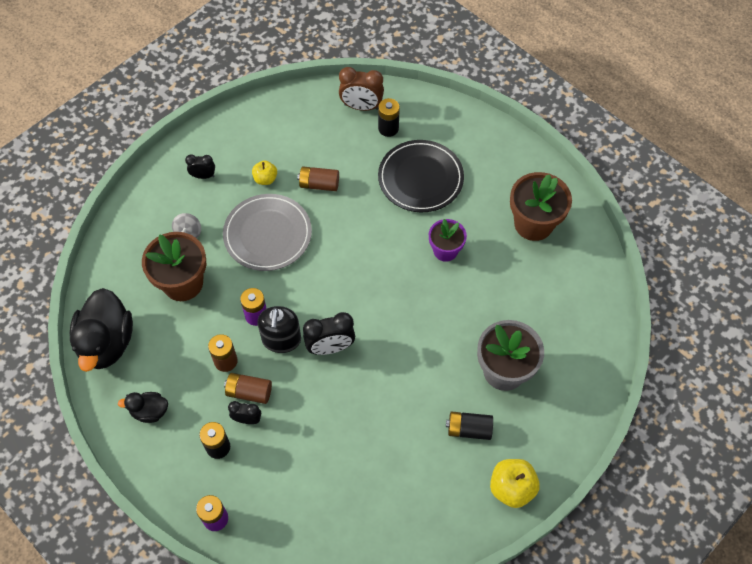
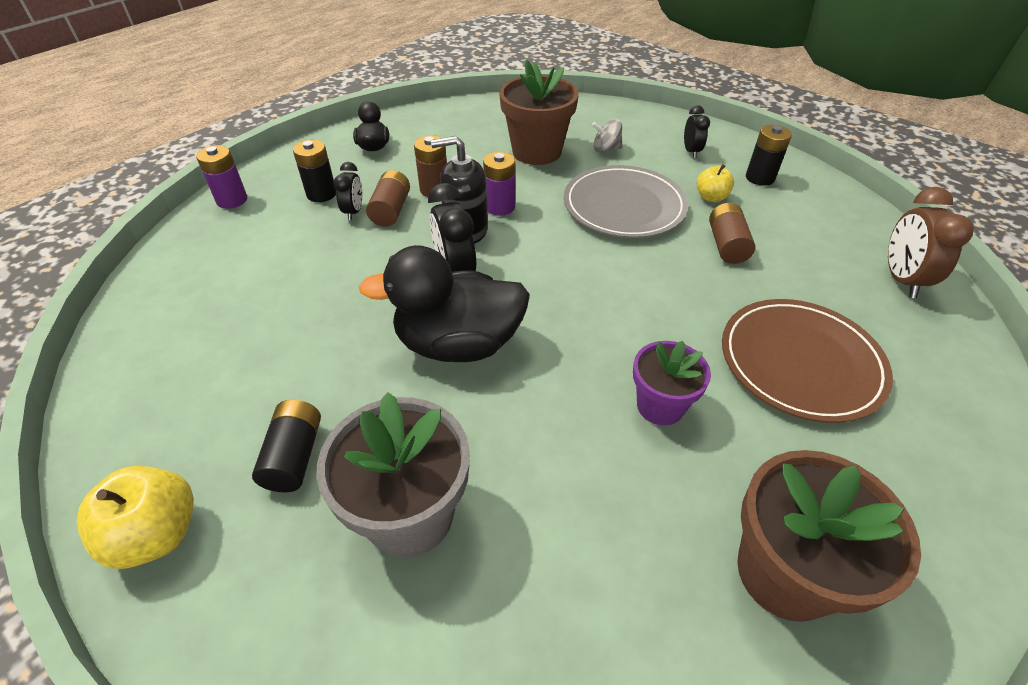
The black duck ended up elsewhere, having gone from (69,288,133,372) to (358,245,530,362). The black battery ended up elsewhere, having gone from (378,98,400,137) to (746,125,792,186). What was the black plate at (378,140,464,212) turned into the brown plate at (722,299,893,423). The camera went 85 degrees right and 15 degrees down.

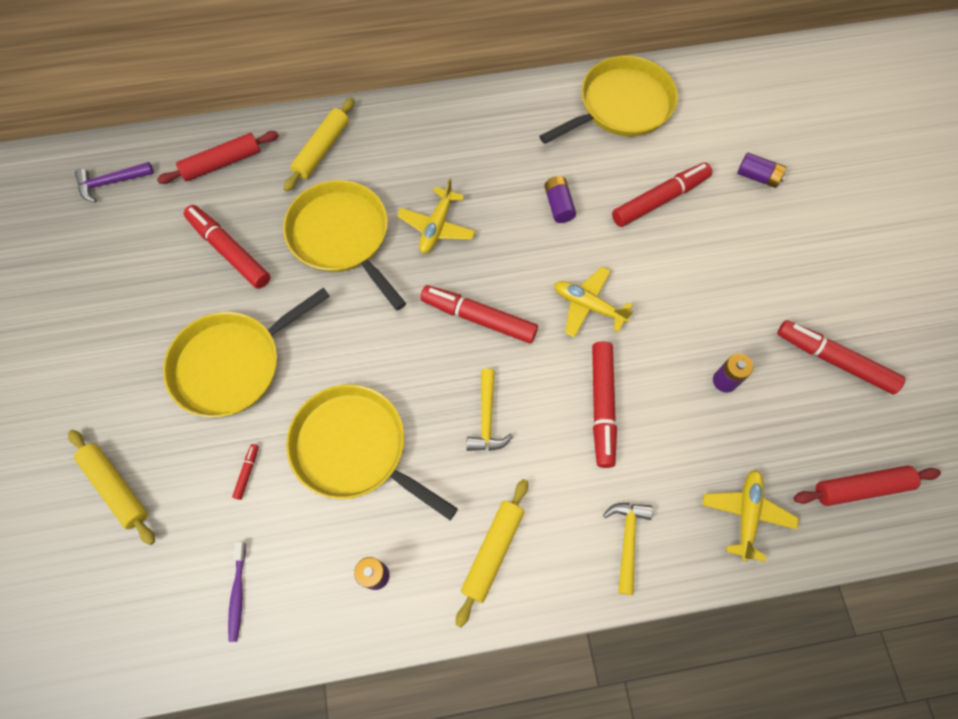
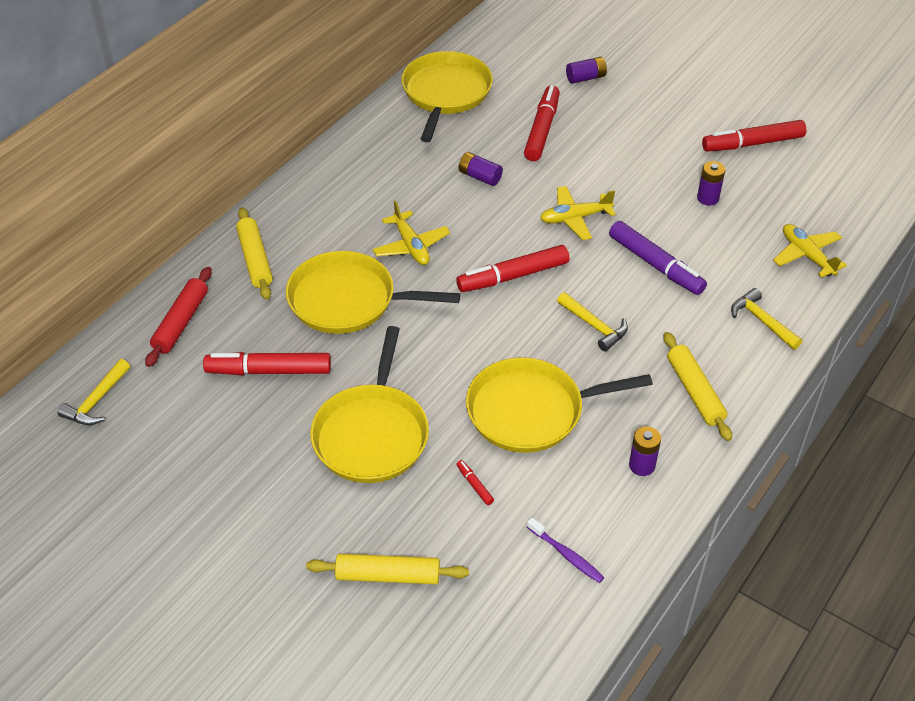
What was the purple hammer at (75,162,154,203) turned into the yellow hammer at (58,359,130,425). What was the red marker at (592,341,617,468) turned into the purple marker at (609,221,707,295). The second view lost the red rolling pin at (794,465,941,506). The camera went 45 degrees left and 20 degrees down.

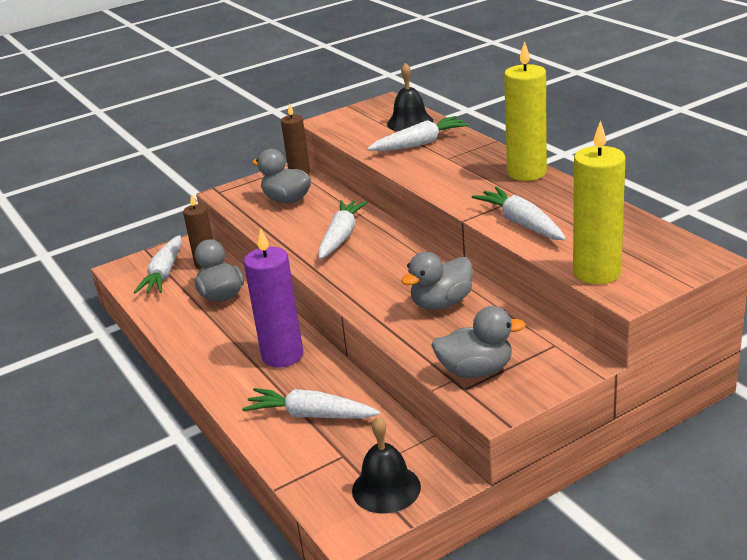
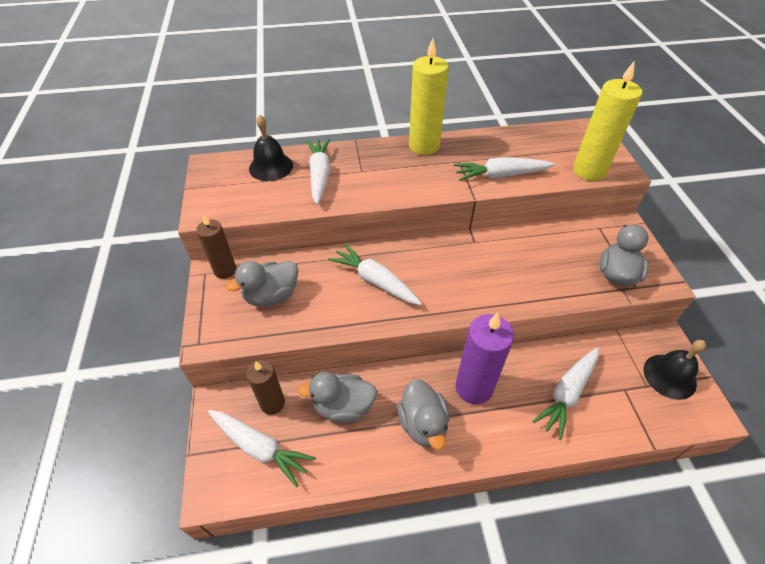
The grey duck ended up elsewhere, having gone from (401,252,473,310) to (397,379,450,450). The camera went 70 degrees left and 20 degrees up.

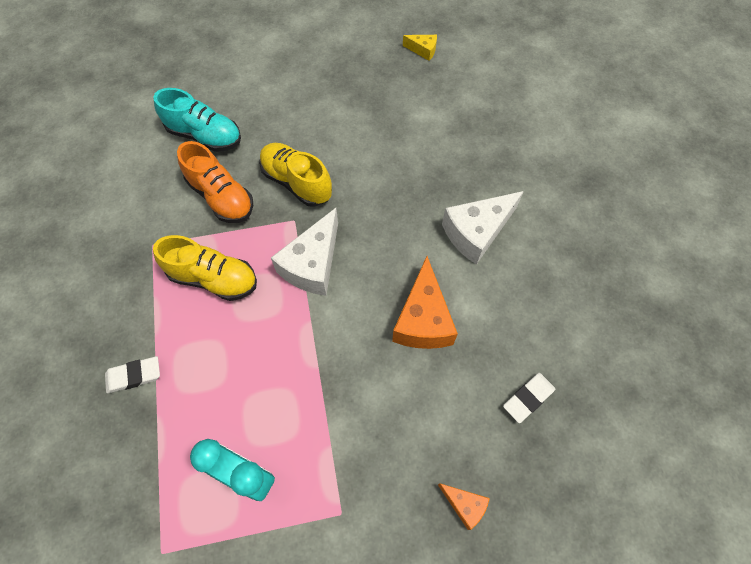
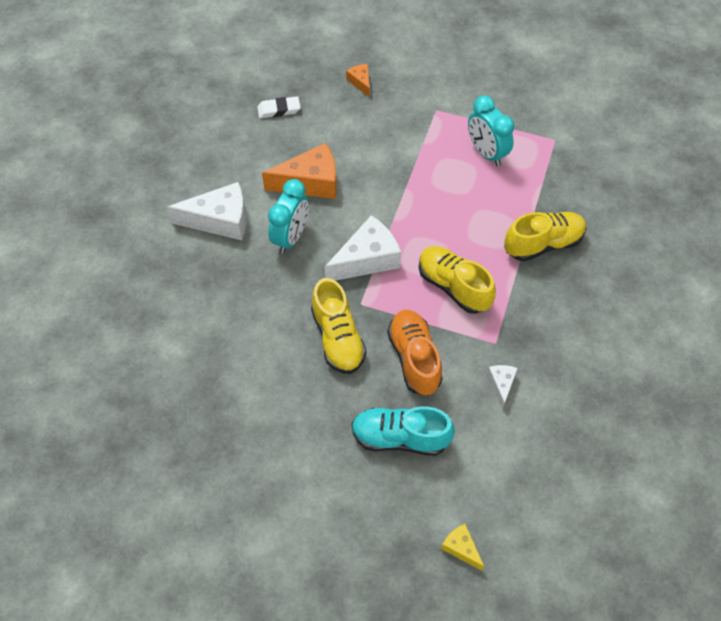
Where the white eraser stood at (105,356,160,393), the yellow shoe came to stand at (504,212,586,261). The turquoise shoe at (153,88,241,152) ended up facing another way, 45 degrees counterclockwise from before. The orange cheese at (392,256,458,349) ended up facing another way, 45 degrees clockwise from before. The yellow cheese ended up elsewhere, having gone from (403,35,437,61) to (441,524,484,571). The second view gained the turquoise clock at (268,179,308,254). The second view gained the white cheese at (487,365,518,410). The camera went 150 degrees left and 5 degrees down.

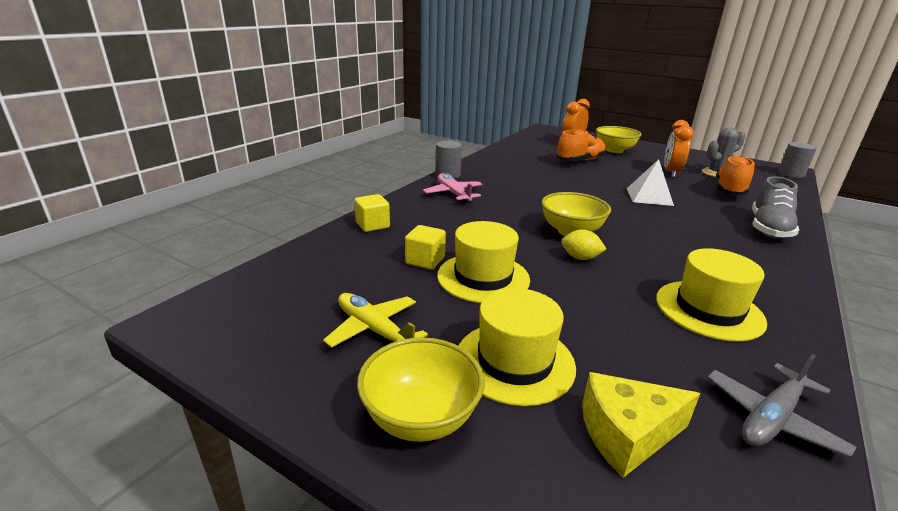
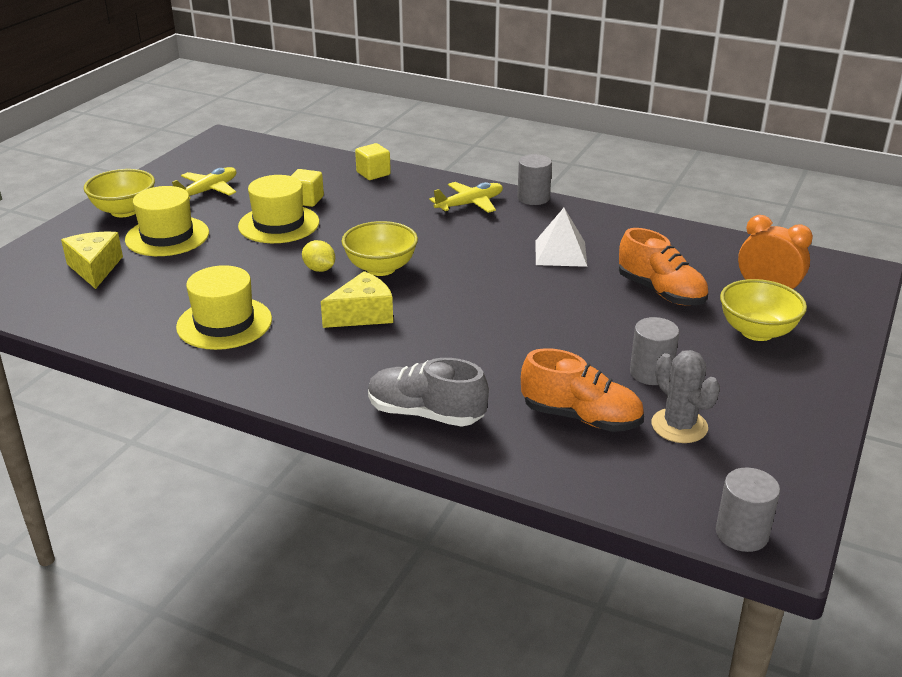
What was the pink plane at (423,173,482,203) turned into the yellow plane at (429,182,503,213). The yellow lemon at (561,230,606,260) ended up facing another way, 60 degrees counterclockwise from before. The white pyramid ended up elsewhere, having gone from (627,159,674,206) to (535,208,587,267). Where the orange clock stood at (664,120,694,177), the grey cylinder came to stand at (630,317,679,385). The second view lost the grey plane at (707,354,857,458). The second view gained the yellow cheese at (321,271,393,328). The camera went 85 degrees right and 5 degrees up.

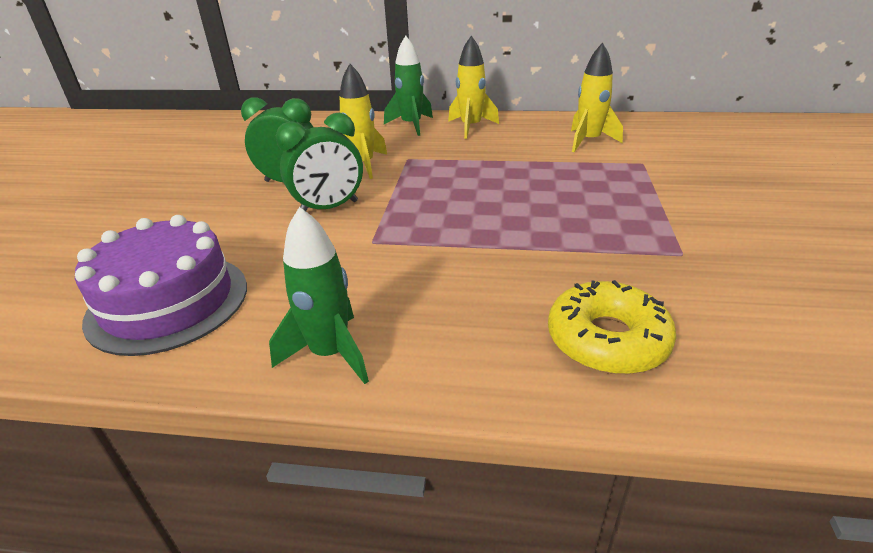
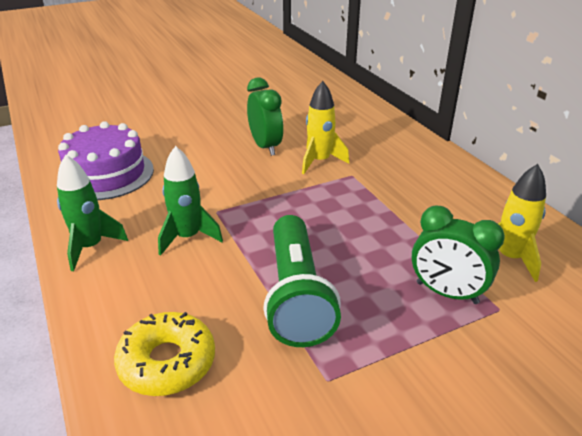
The green clock ended up elsewhere, having gone from (276,112,363,211) to (412,206,505,304). The green rocket ended up elsewhere, having gone from (384,36,433,136) to (158,146,223,256). The second view lost the yellow rocket at (448,36,499,139). The second view gained the green flashlight at (263,215,341,347). The camera went 55 degrees right and 0 degrees up.

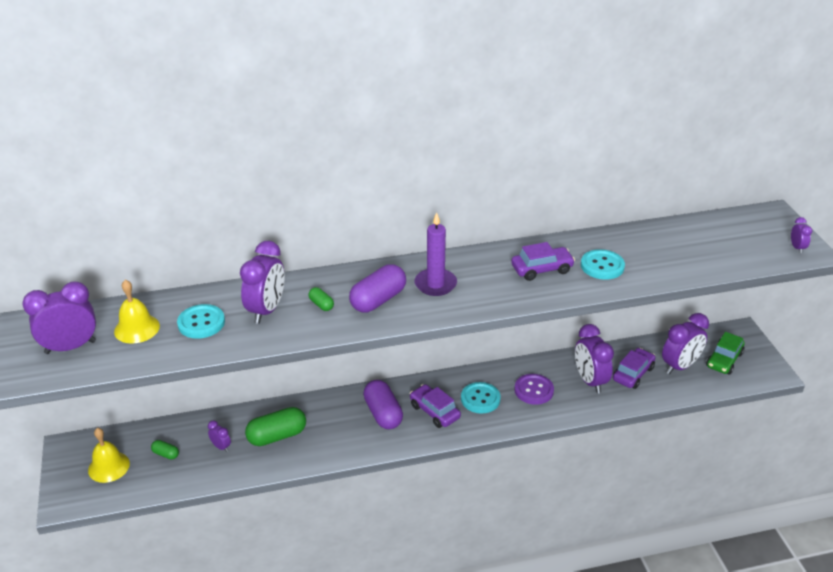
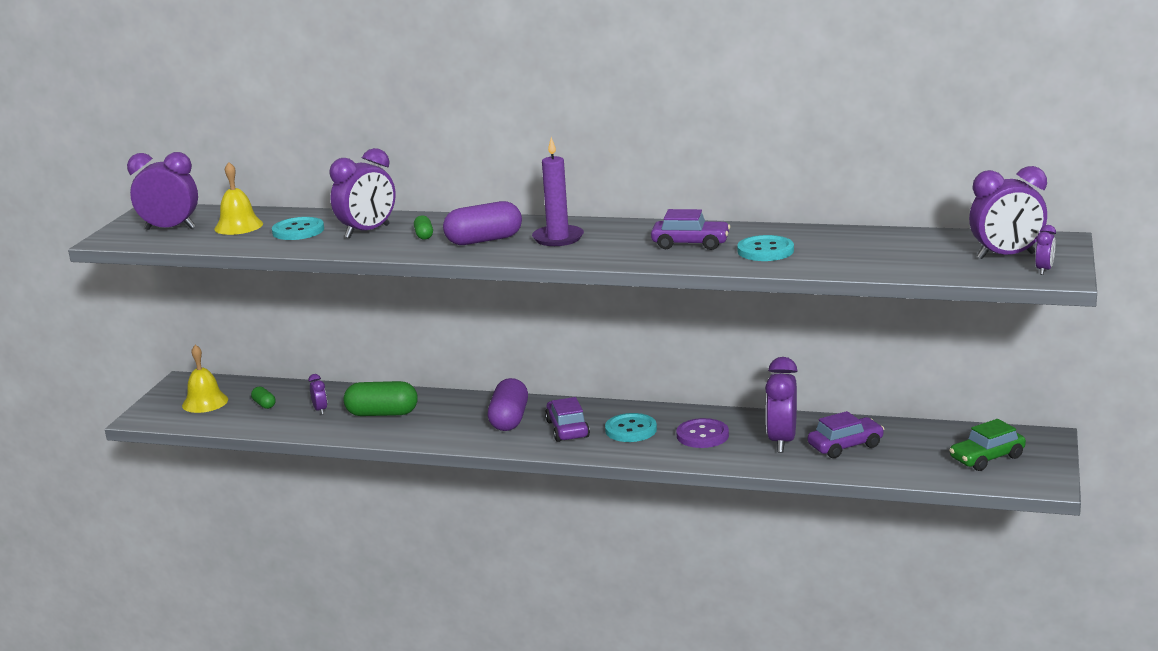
The purple clock ended up elsewhere, having gone from (662,313,709,374) to (969,166,1047,259). The camera went 30 degrees right and 15 degrees down.

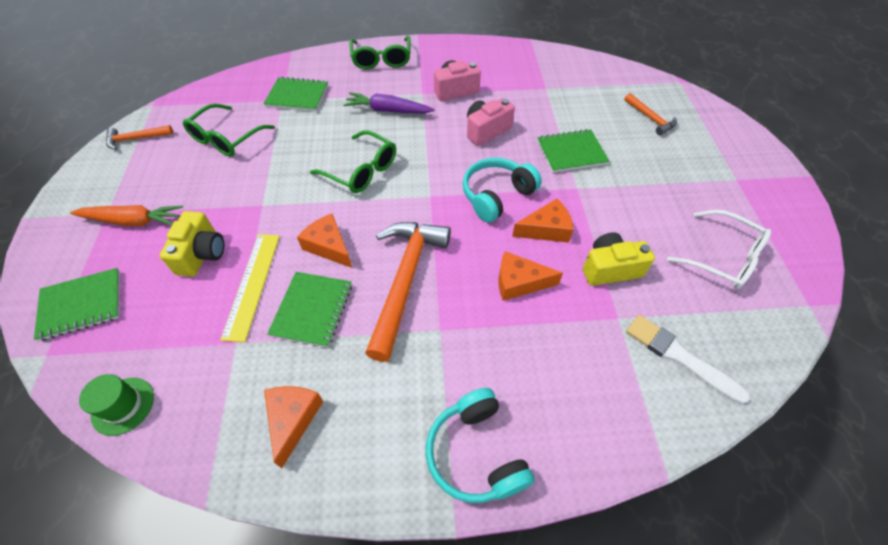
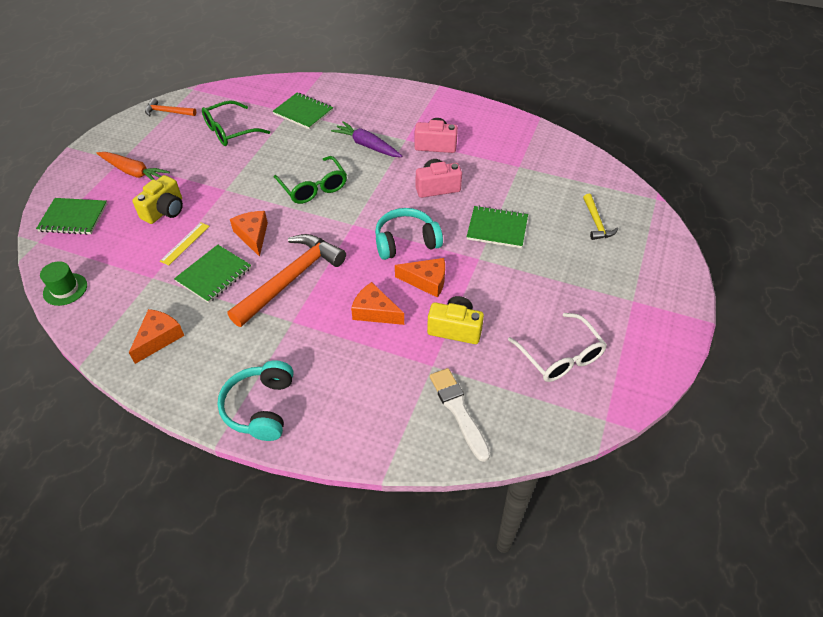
The size of the yellow ruler at (220,234,280,342) changed by a factor of 0.63. The second view lost the green glasses at (349,36,411,69). What was the orange hammer at (624,93,677,135) turned into the yellow hammer at (583,194,618,240). The camera went 25 degrees right and 5 degrees down.

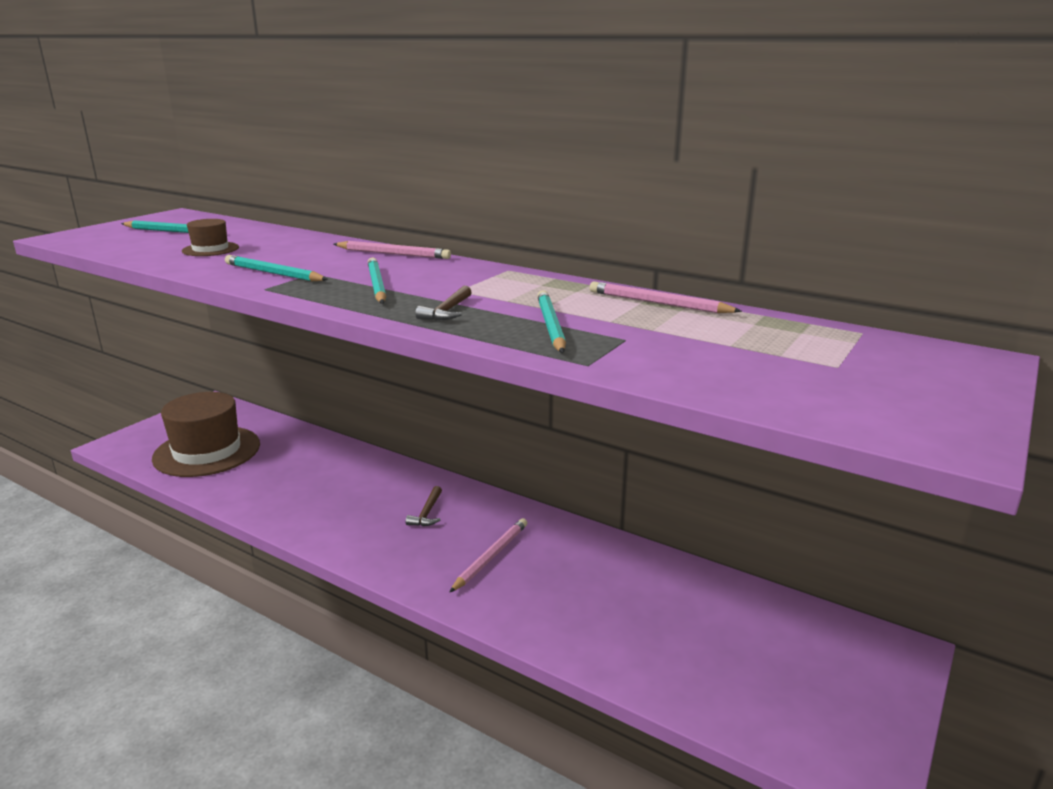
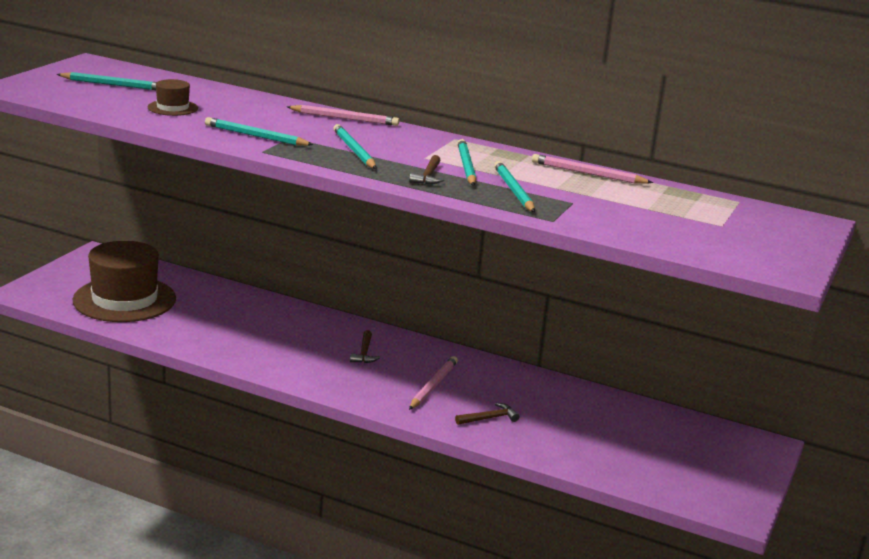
The second view gained the brown hammer at (455,403,519,425). The second view gained the turquoise pencil at (458,139,476,186). The camera went 10 degrees left and 0 degrees up.

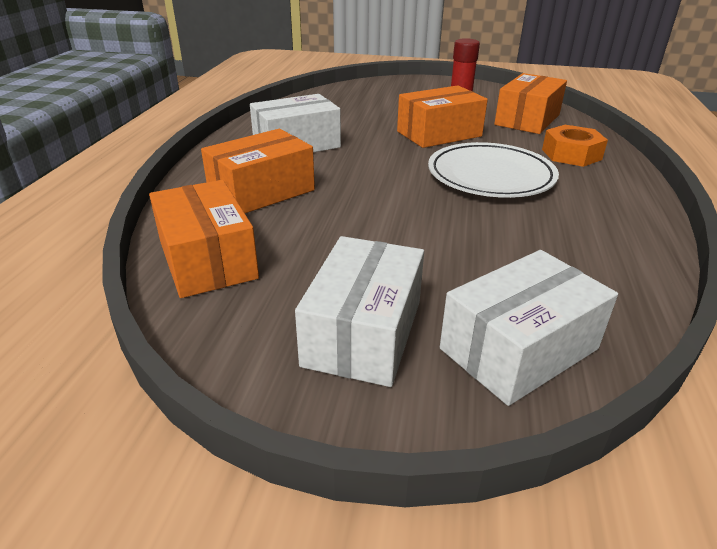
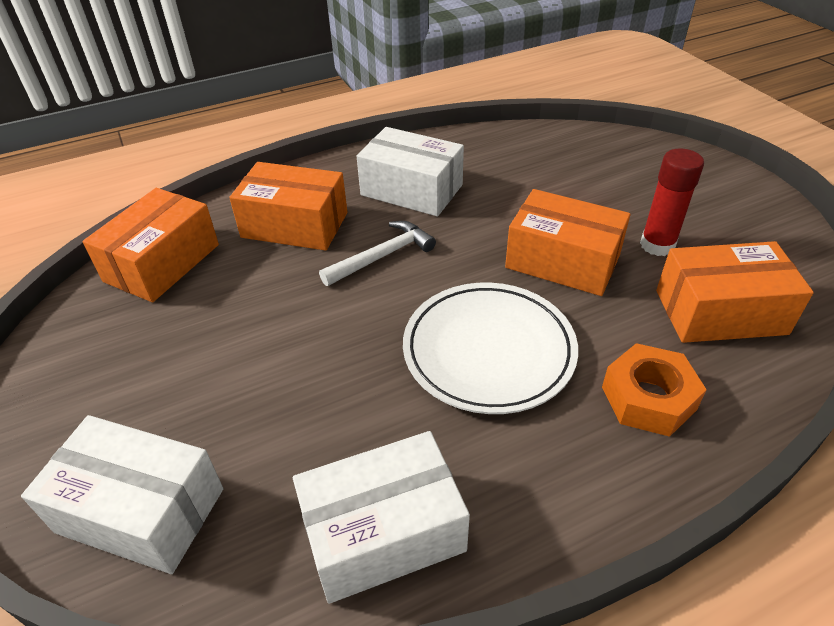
The white box ended up elsewhere, having gone from (295,236,424,387) to (293,431,470,604). The second view gained the white hammer at (319,221,436,286). The camera went 55 degrees right and 10 degrees up.

